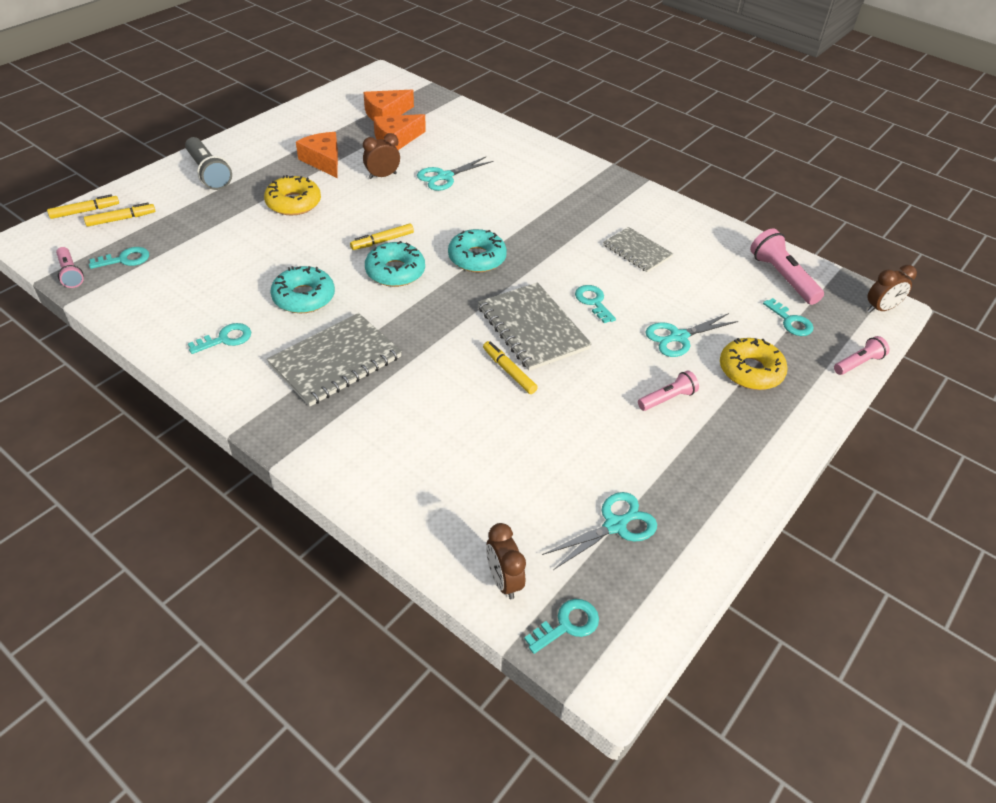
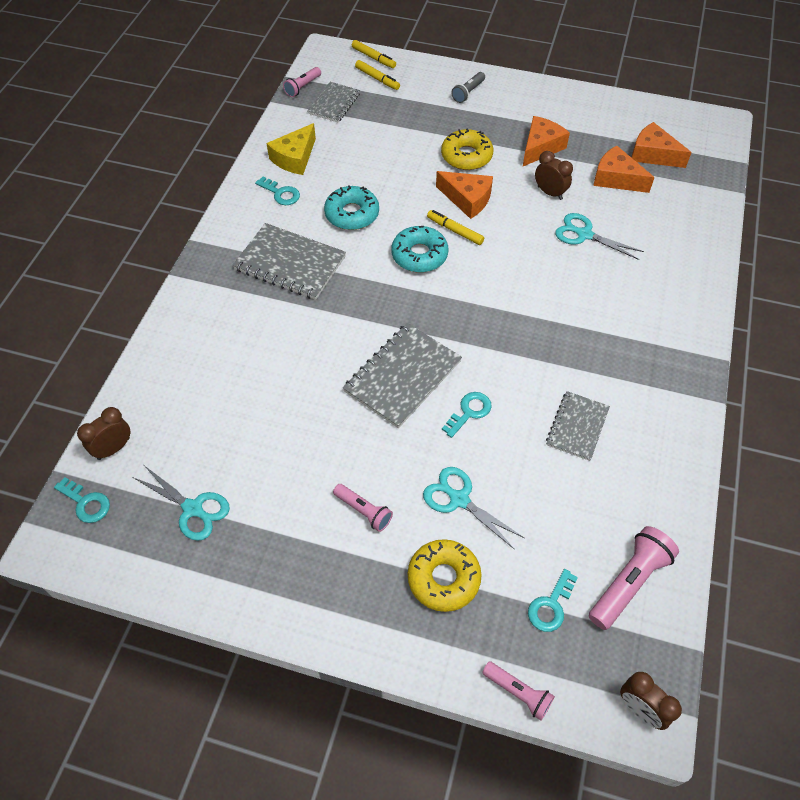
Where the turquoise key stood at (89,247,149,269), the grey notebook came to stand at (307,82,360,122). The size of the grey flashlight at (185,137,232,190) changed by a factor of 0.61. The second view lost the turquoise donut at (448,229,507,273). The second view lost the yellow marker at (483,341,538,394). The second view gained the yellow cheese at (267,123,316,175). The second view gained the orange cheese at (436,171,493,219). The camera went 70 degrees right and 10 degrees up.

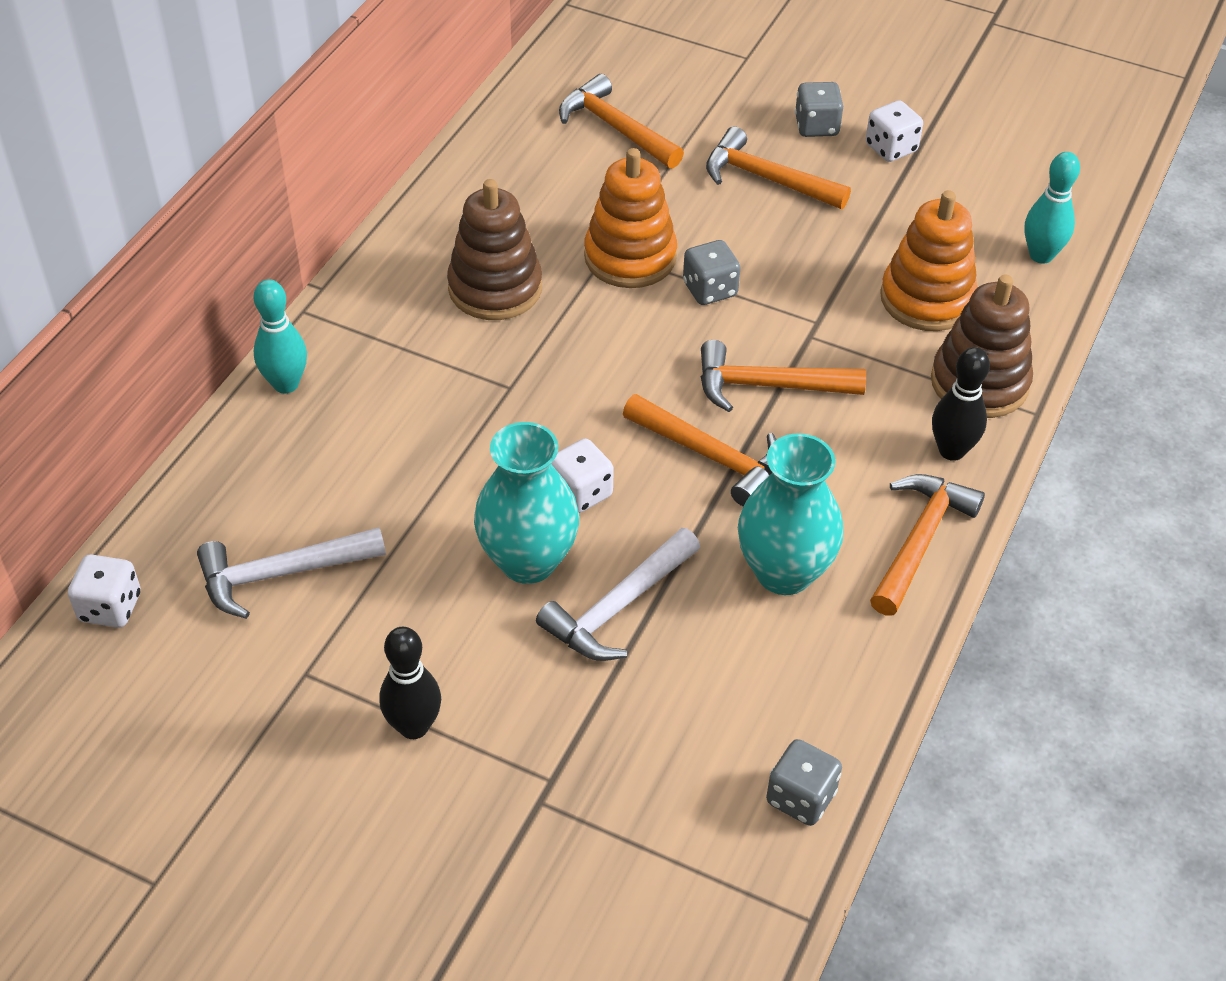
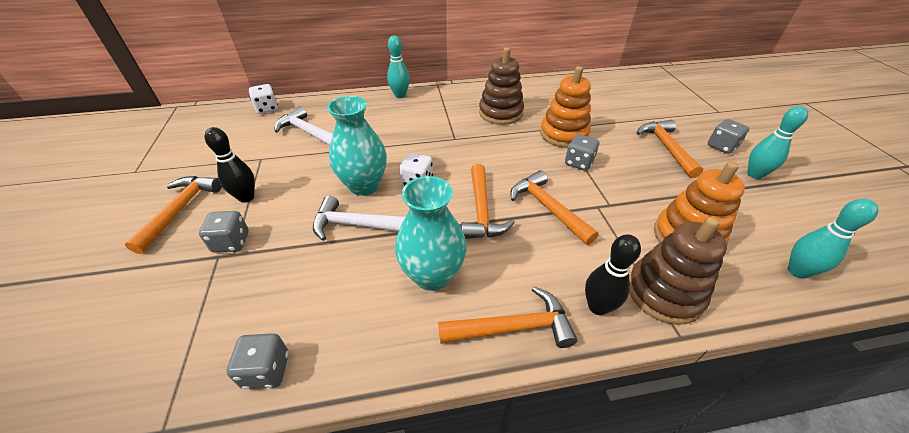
The orange hammer ended up elsewhere, having gone from (559,74,684,169) to (125,176,222,254). Where the white dice stood at (866,100,923,162), the turquoise bowling pin came to stand at (747,106,808,179). The second view gained the grey dice at (199,211,249,253). The camera went 55 degrees right and 5 degrees down.

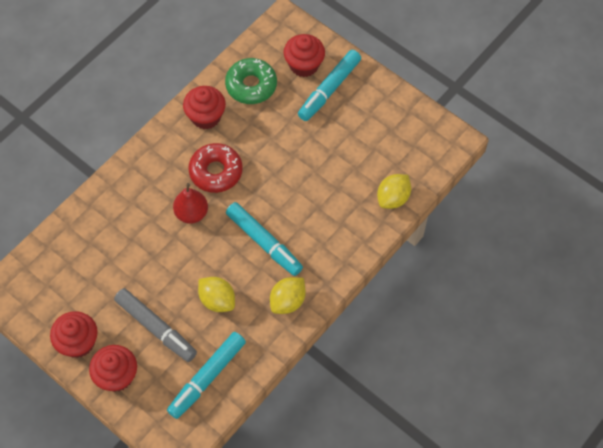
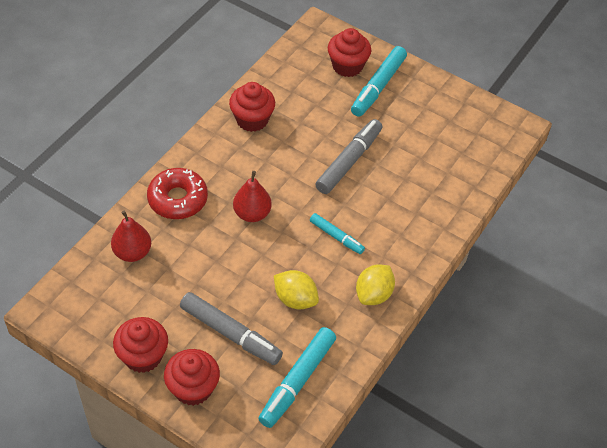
The red donut ended up elsewhere, having gone from (188,143,243,193) to (147,168,208,219). The second view lost the green donut at (225,58,277,104). The size of the turquoise marker at (226,202,303,276) changed by a factor of 0.59. The second view lost the yellow lemon at (377,174,411,209). The second view gained the red pear at (111,210,151,262). The second view gained the grey marker at (315,119,382,194). The camera went 10 degrees left and 10 degrees down.

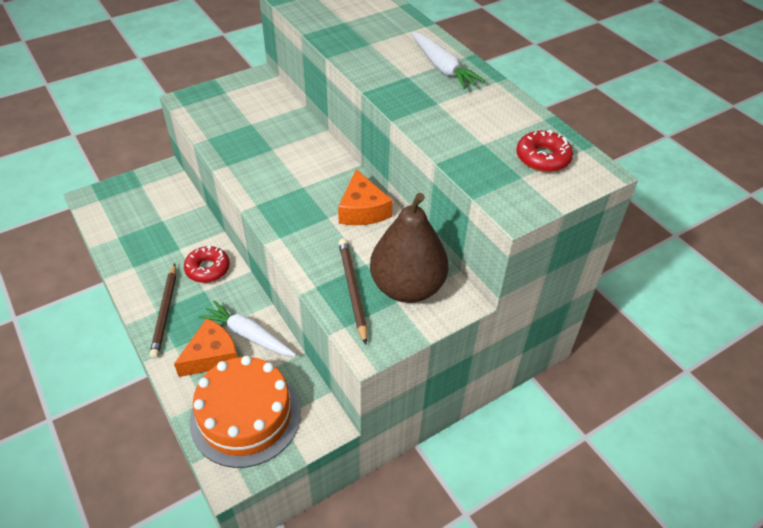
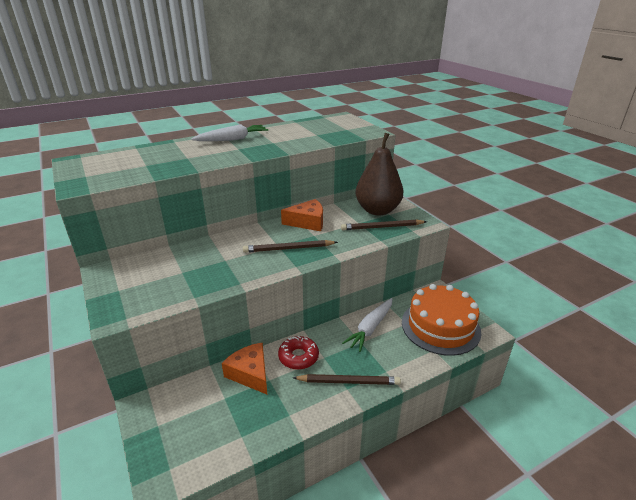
The orange cheese ended up elsewhere, having gone from (174,318,238,377) to (222,342,267,394). The second view lost the red donut at (516,130,573,172). The second view gained the brown pencil at (243,240,338,253). The camera went 85 degrees left and 15 degrees down.

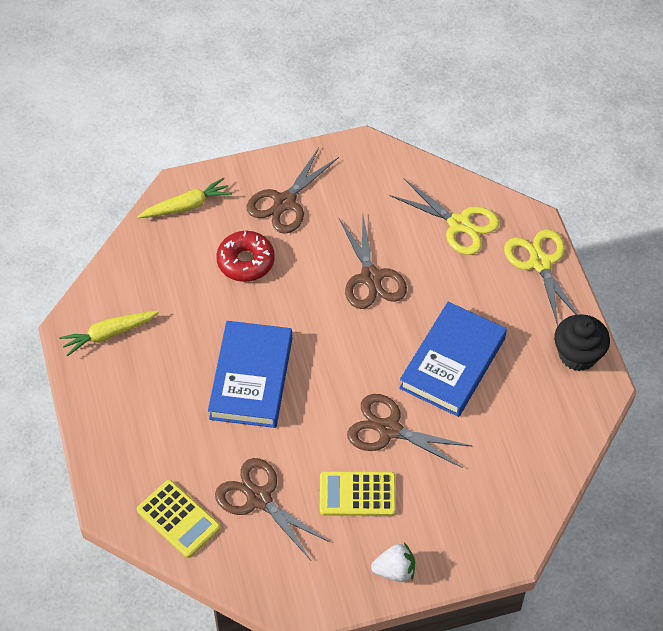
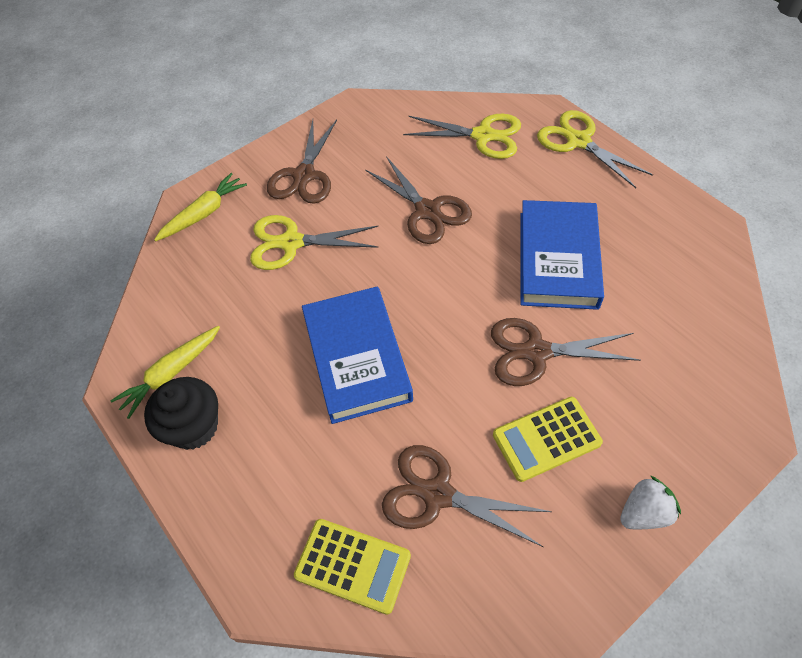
Where the red donut stood at (216,231,275,282), the yellow scissors came to stand at (250,215,379,270). The black cupcake ended up elsewhere, having gone from (554,314,610,371) to (144,377,218,450). The camera went 20 degrees left and 0 degrees up.

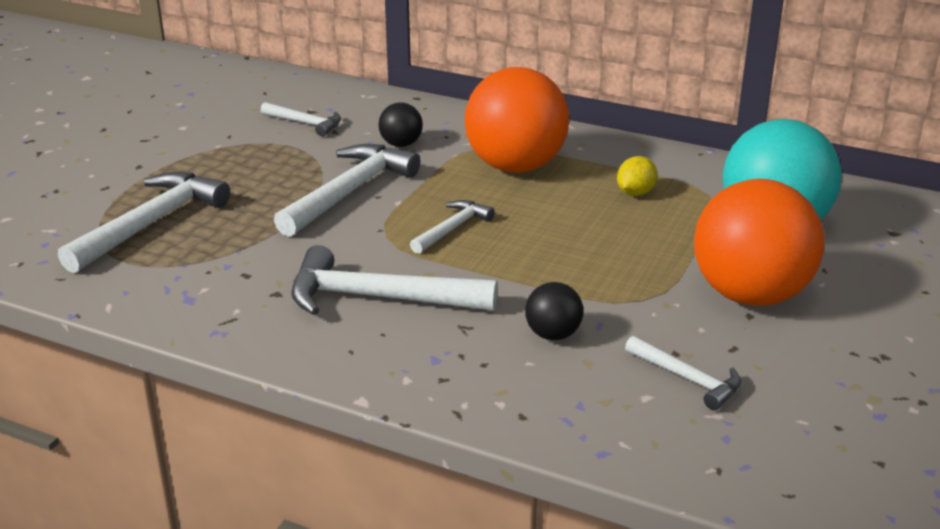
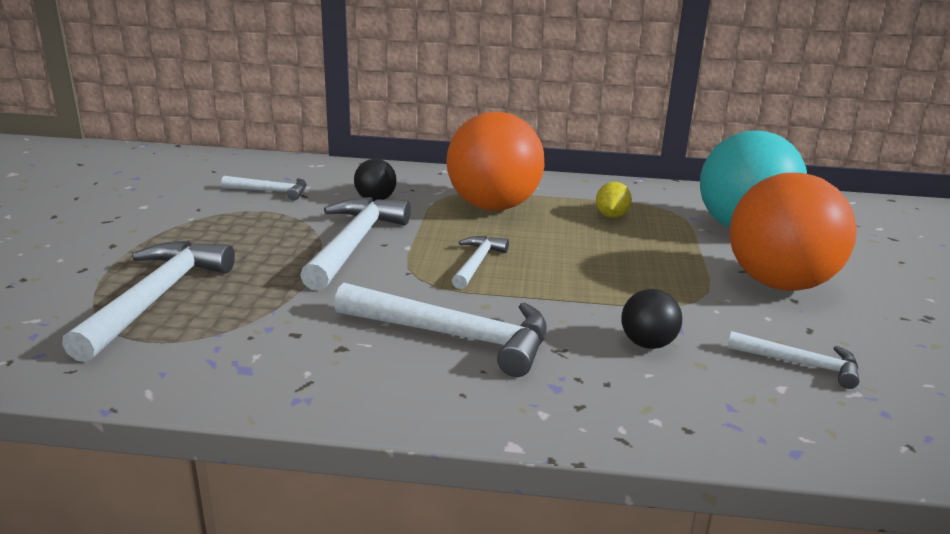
The white hammer at (291,245,498,315) ended up facing another way, 150 degrees counterclockwise from before. The camera went 20 degrees left and 5 degrees down.

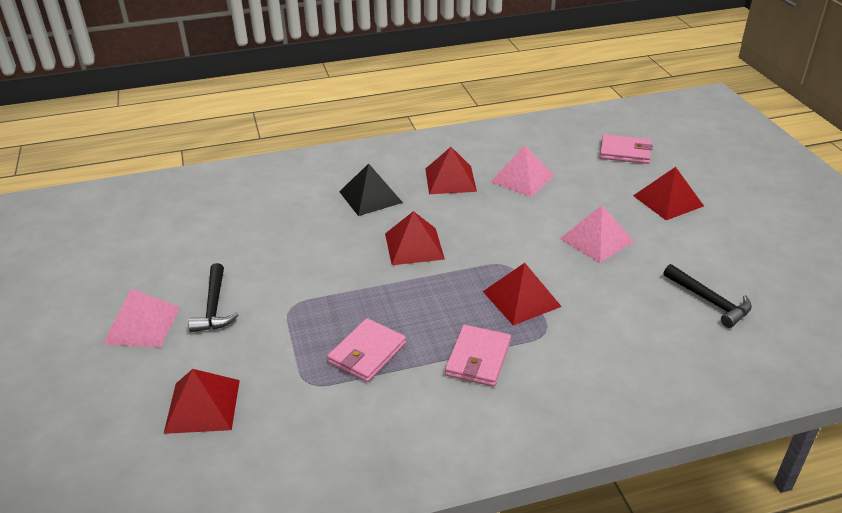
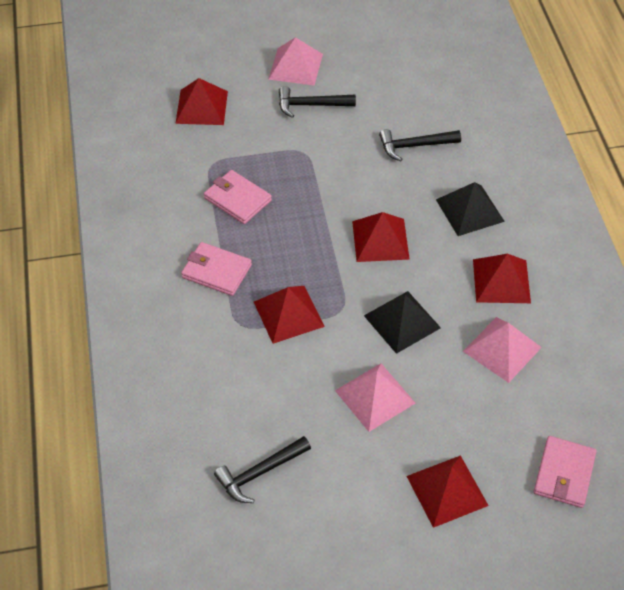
The second view gained the black pyramid at (364,291,441,354). The second view gained the black hammer at (379,129,461,161). The camera went 95 degrees right and 15 degrees up.

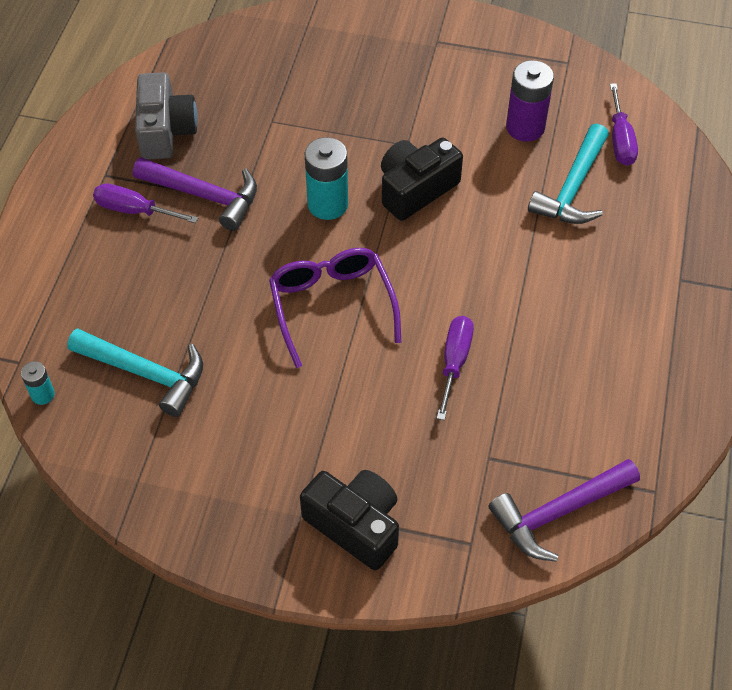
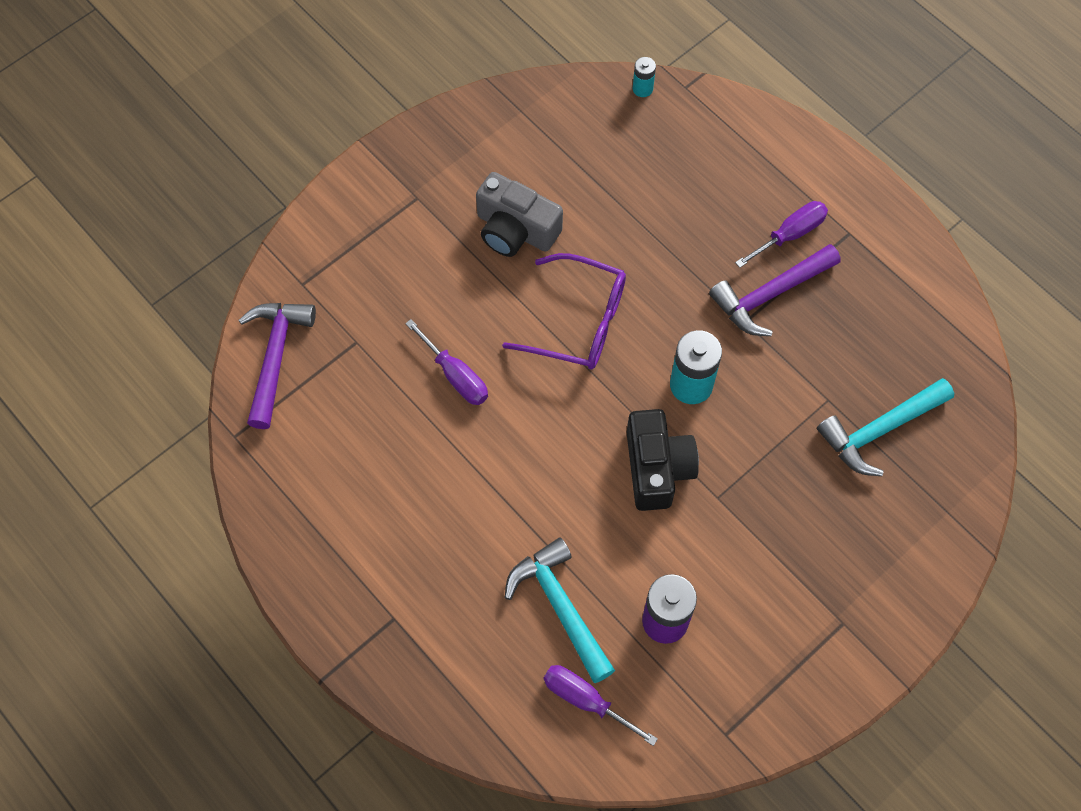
The turquoise hammer ended up elsewhere, having gone from (67,328,203,417) to (817,378,954,476). The grey camera ended up elsewhere, having gone from (135,72,198,160) to (476,172,563,257). The second view lost the black camera at (300,470,399,570). The camera went 125 degrees right and 10 degrees up.

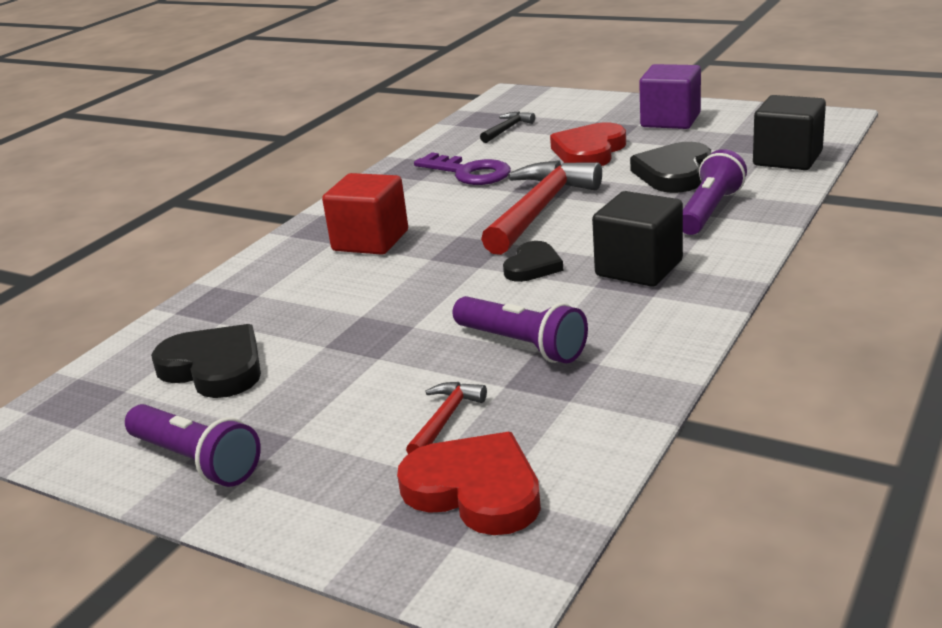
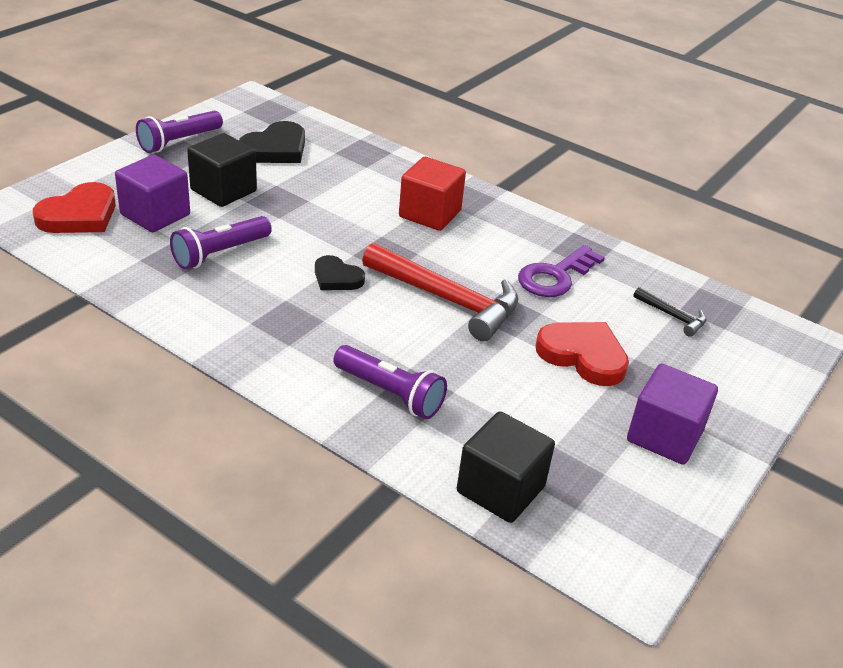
Where the red hammer stood at (406,382,487,454), the purple cube came to stand at (115,155,190,232). The black cube ended up elsewhere, having gone from (592,191,683,287) to (187,133,257,207). The second view lost the black heart at (630,142,711,193). The camera went 90 degrees right and 10 degrees up.

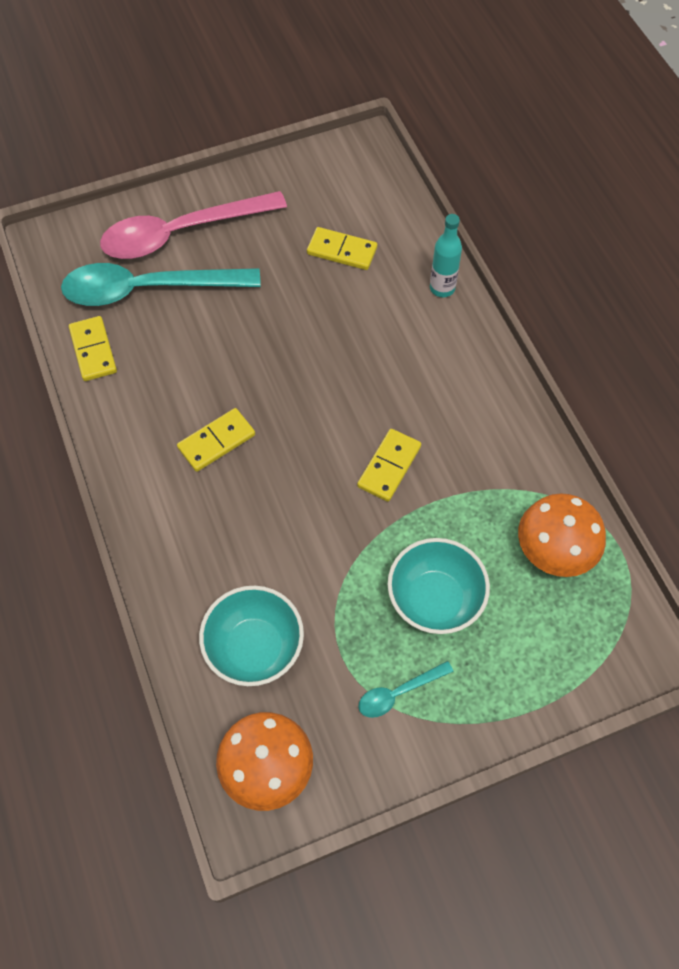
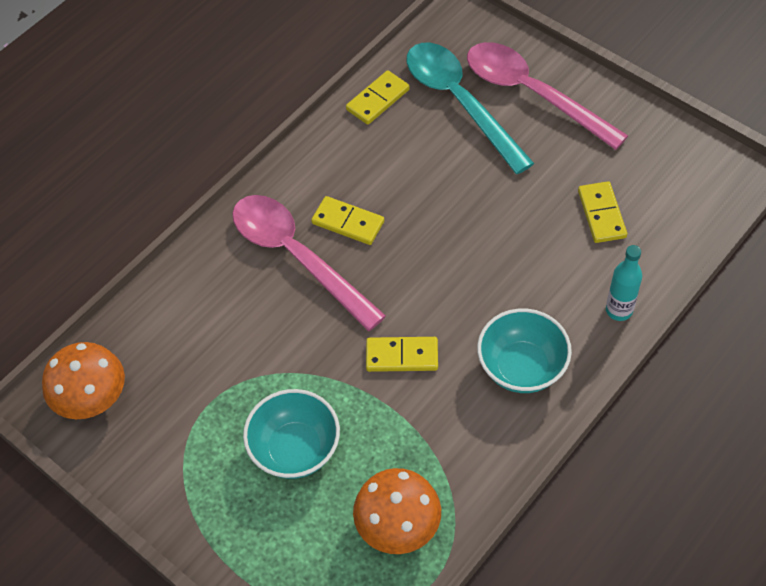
The turquoise bowl ended up elsewhere, having gone from (199,586,304,686) to (477,308,572,393). The second view lost the turquoise spoon at (358,661,454,718). The second view gained the pink spoon at (232,195,386,331). The camera went 65 degrees right and 5 degrees down.

